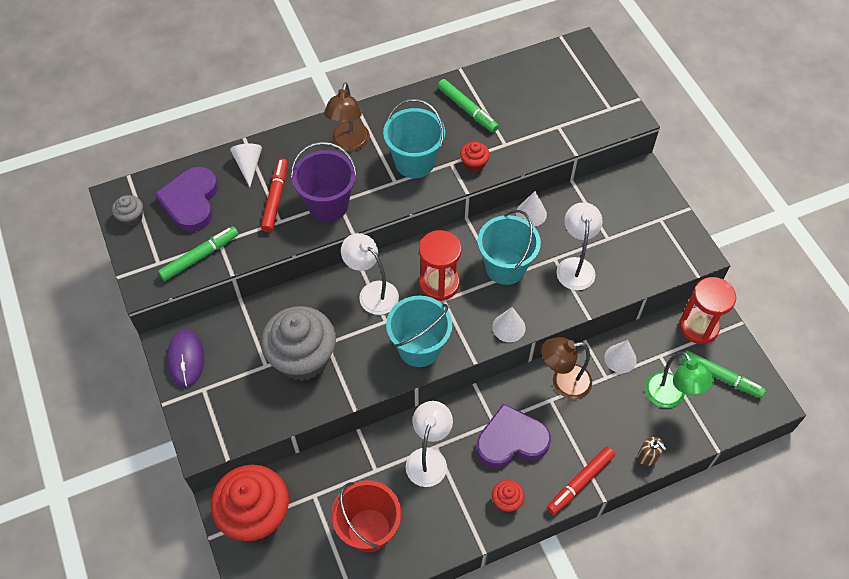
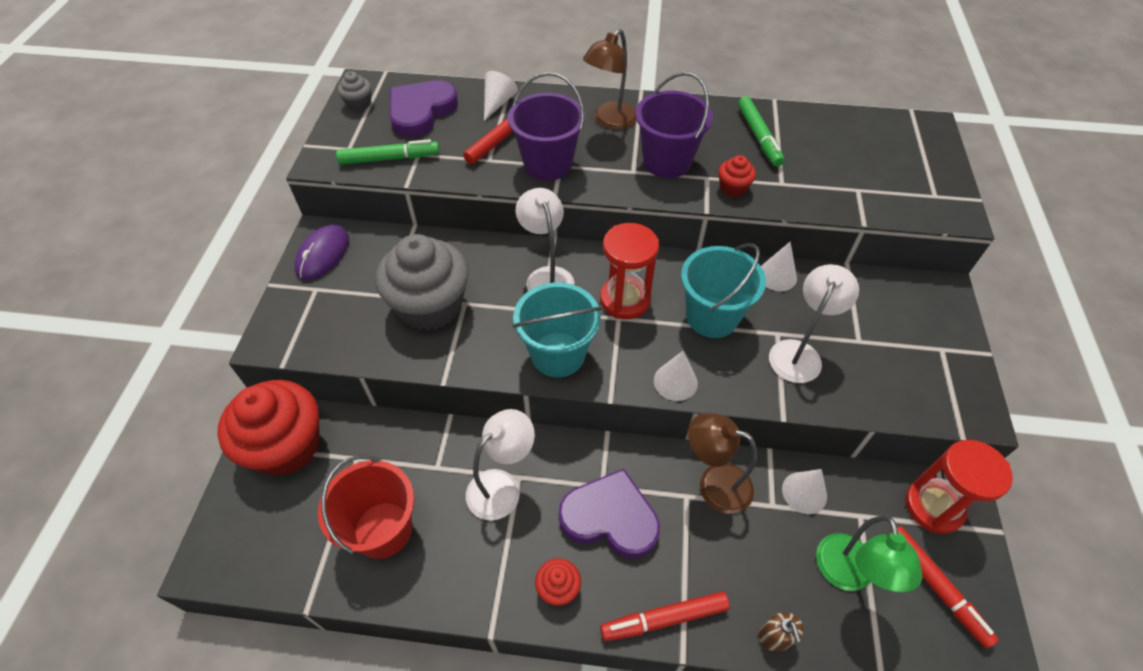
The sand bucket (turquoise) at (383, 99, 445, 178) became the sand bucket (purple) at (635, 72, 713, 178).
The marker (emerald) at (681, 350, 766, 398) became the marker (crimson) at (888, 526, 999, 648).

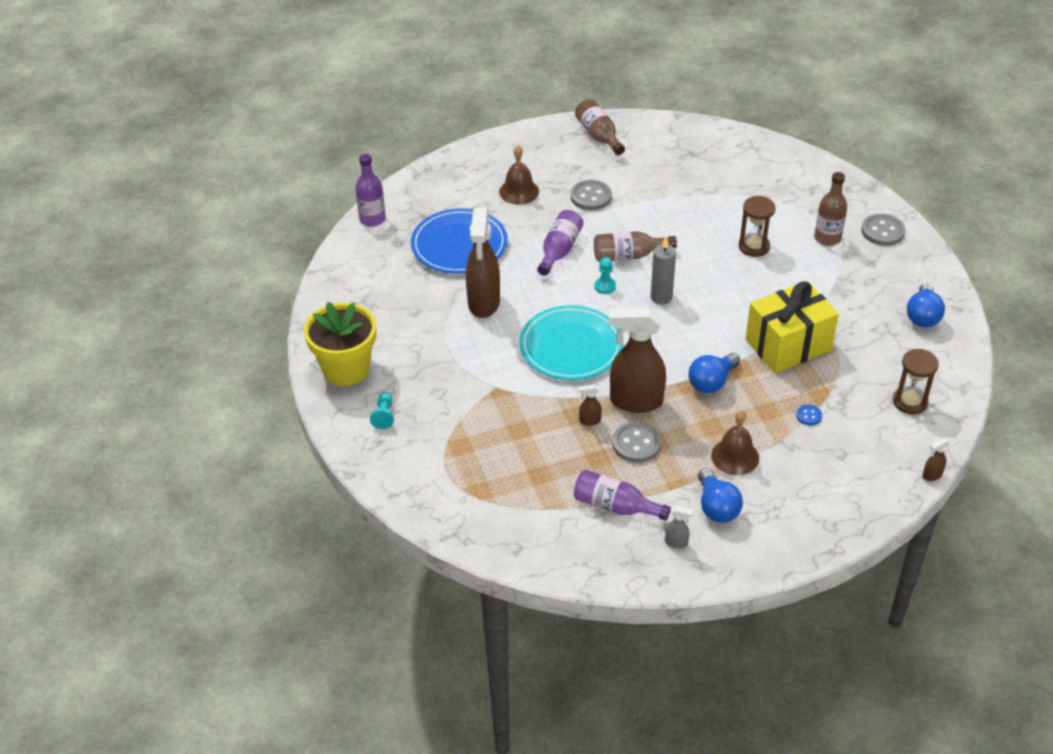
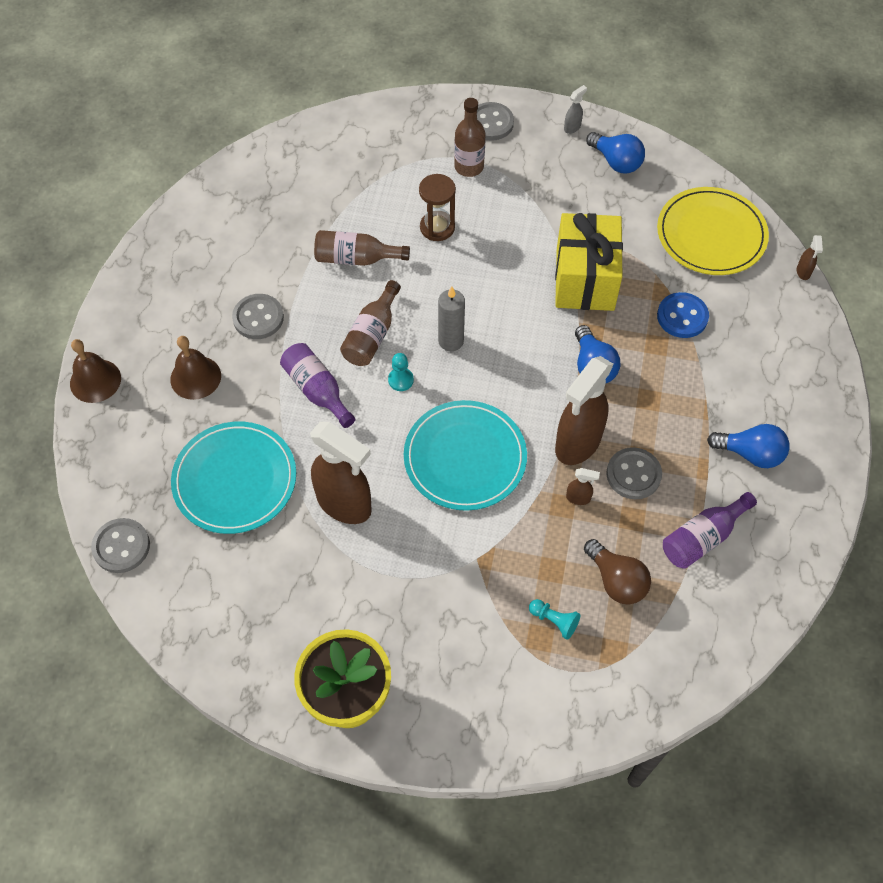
The bell (brown) moved from (711, 410, 759, 475) to (70, 339, 121, 403).
The bottle (purple) at (355, 154, 386, 227) was replaced by the sewing button (gray) at (91, 518, 150, 573).
The plate (blue) at (411, 208, 508, 274) became the plate (turquoise) at (171, 422, 296, 534).
The bottle (brown) moved from (575, 99, 625, 155) to (314, 230, 410, 266).
The chess pawn (turquoise) moved from (370, 392, 394, 429) to (529, 599, 581, 640).
The spray cleaner (gray) moved from (665, 506, 694, 549) to (564, 85, 587, 134).
The spray cleaner (brown) at (578, 384, 602, 426) turned 105 degrees counterclockwise.
The lightbulb (brown) at (584, 539, 651, 604) appeared.
The sand timer (brown) at (893, 349, 939, 414) was replaced by the plate (golden) at (657, 187, 769, 275).
The sewing button (blue) at (796, 404, 822, 425) changed to 1.89 times the size.

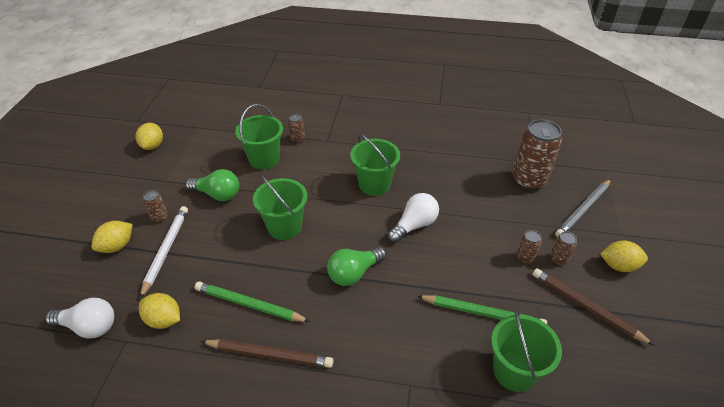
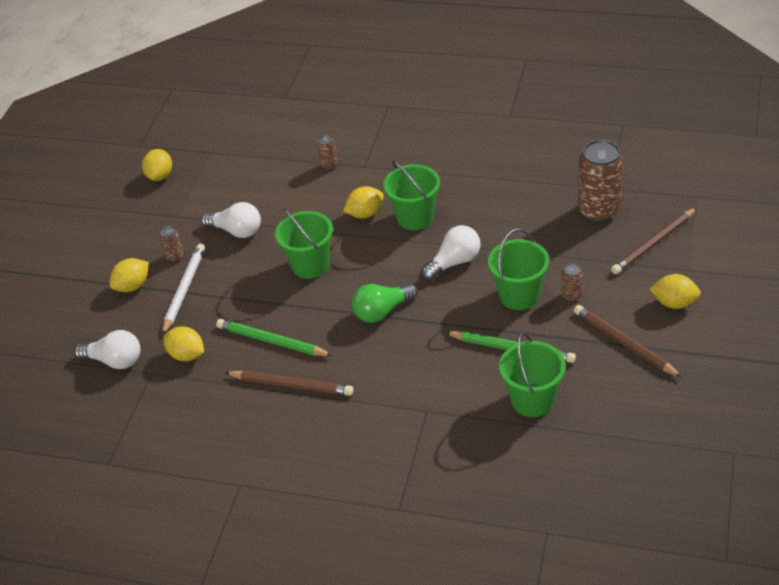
The lightbulb (emerald) at (185, 169, 239, 201) became the lightbulb (white) at (201, 202, 261, 238).
The citrus fruit (golden) at (343, 186, 384, 218) appeared.
The sand bucket (emerald) moved from (235, 104, 283, 169) to (488, 228, 549, 310).
The lead pencil (gray) at (555, 179, 611, 237) became the lead pencil (brown) at (611, 207, 697, 274).
The can (brown) at (550, 231, 577, 265) disappeared.

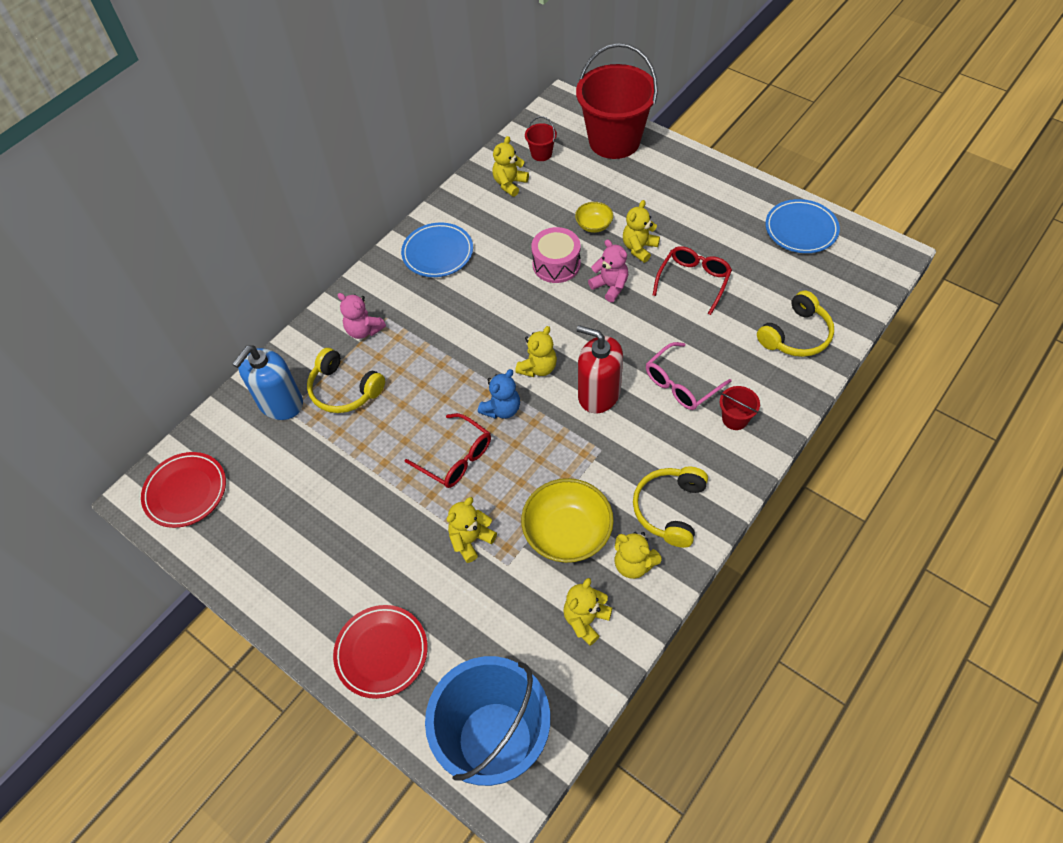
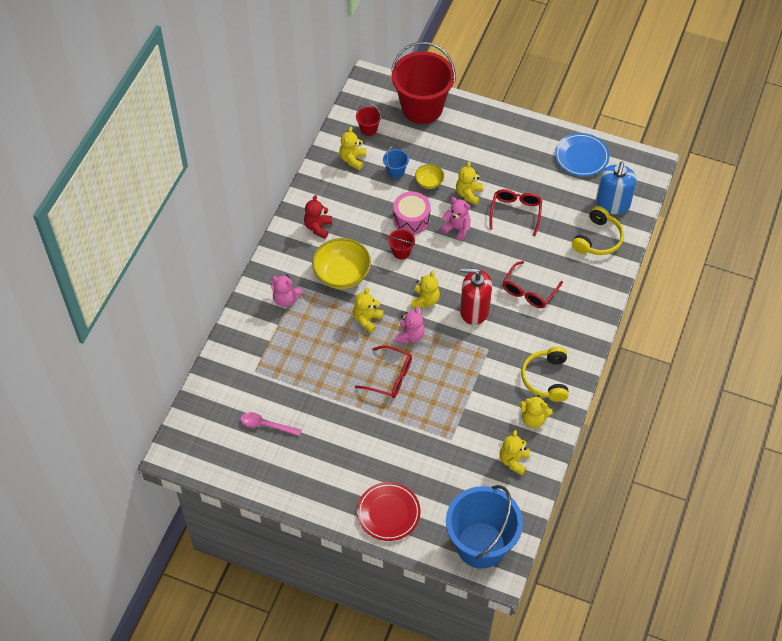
The teaspoon (pink) at (240, 412, 302, 436) appeared.
The plate (blue) at (401, 223, 473, 277) was replaced by the teddy (crimson) at (304, 195, 332, 239).
The serving bowl (golden) moved from (521, 478, 614, 563) to (312, 238, 371, 289).
The teddy (golden) moved from (447, 497, 497, 563) to (353, 288, 384, 333).
The sand bucket (blue) at (383, 146, 409, 179) appeared.
The sand bucket (crimson) moved from (720, 386, 760, 430) to (388, 229, 415, 259).
The teddy (blue) at (478, 369, 520, 419) became the teddy (pink) at (395, 307, 425, 344).
The glasses (pink) at (646, 342, 732, 410) became the glasses (crimson) at (503, 261, 563, 308).
The soap pump (blue) moved from (233, 345, 303, 420) to (596, 162, 637, 214).
The plate (crimson) at (141, 452, 226, 528) disappeared.
The headset (golden) at (307, 348, 385, 413) disappeared.

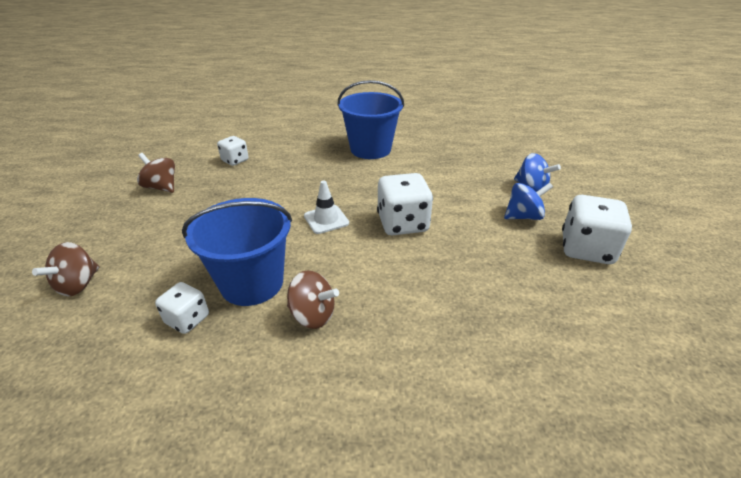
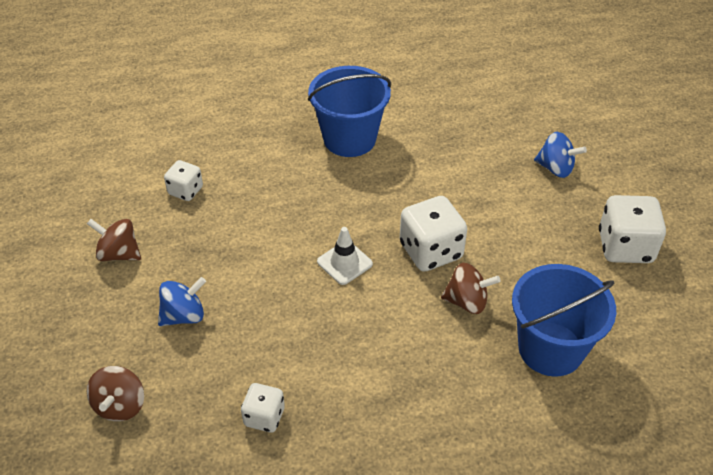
The whirligig (blue) moved from (504, 183, 553, 220) to (158, 277, 206, 326).
The whirligig (brown) moved from (287, 270, 339, 329) to (441, 263, 501, 314).
The sand bucket (blue) moved from (182, 198, 292, 306) to (512, 264, 616, 377).

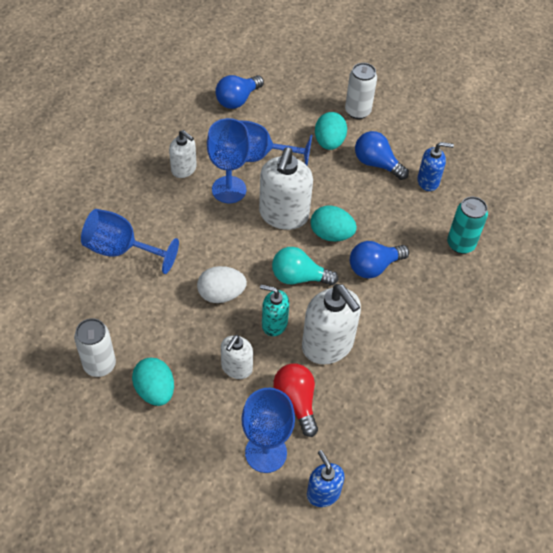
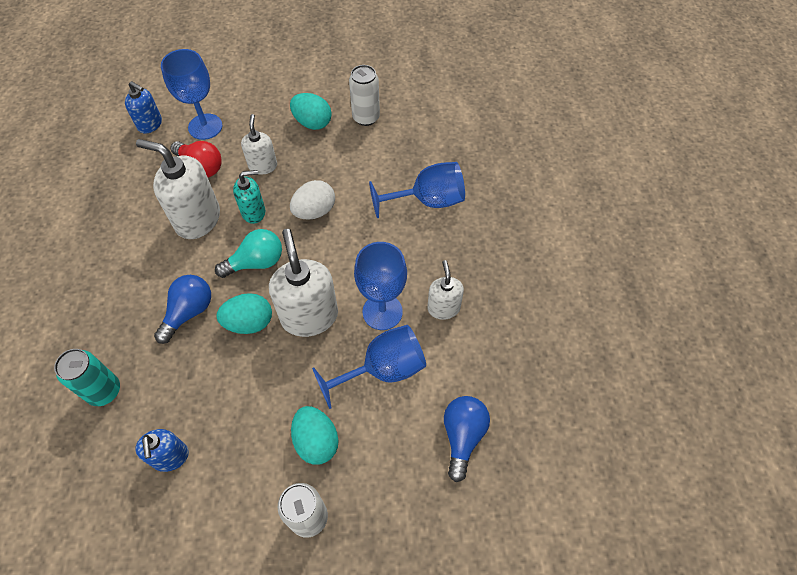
The soap pump (blue) at (417, 142, 454, 191) turned 75 degrees counterclockwise.
The soap pump (white) at (169, 130, 197, 178) turned 75 degrees clockwise.
The lightbulb (blue) at (355, 131, 409, 180) disappeared.

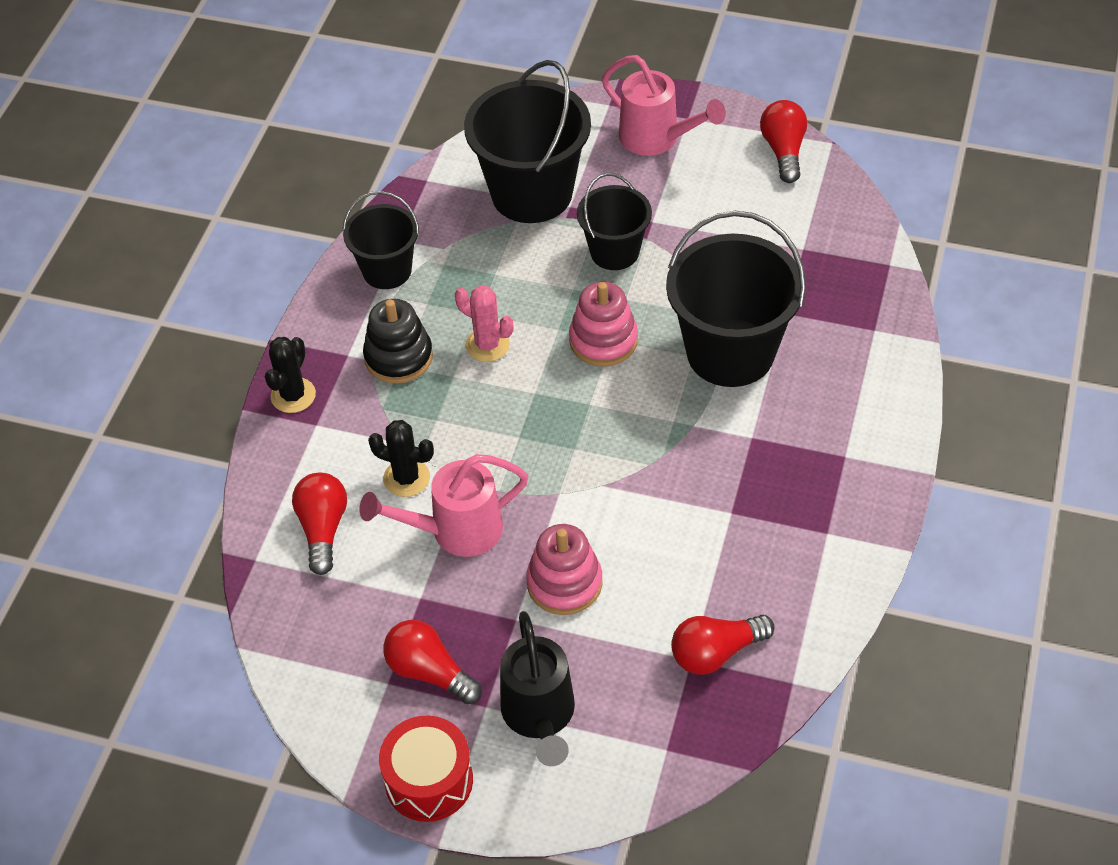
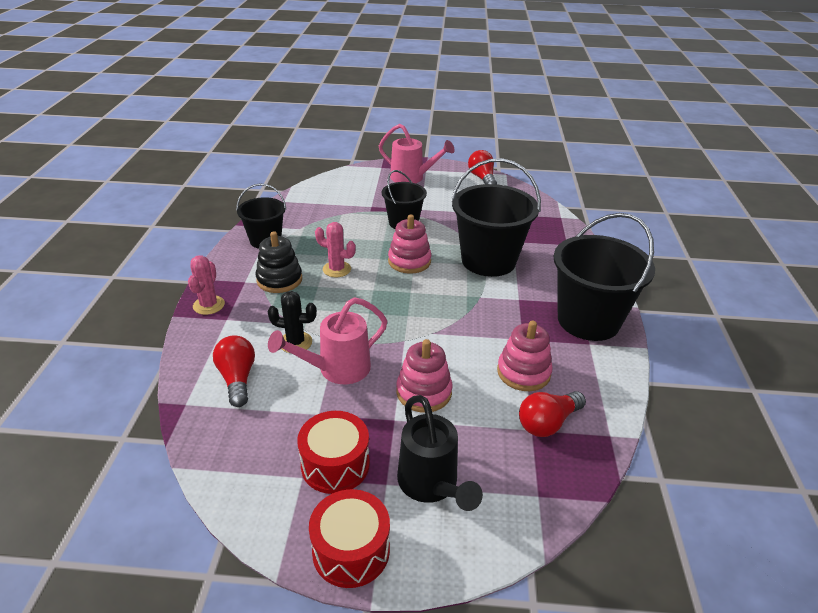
The saguaro cactus (ebony) at (265, 337, 316, 413) became the saguaro cactus (pink) at (188, 255, 225, 315).
The lightbulb (crimson) at (383, 620, 482, 704) was replaced by the drum (crimson) at (297, 411, 370, 494).
The stacking rings (pink) at (497, 321, 553, 391) appeared.
The sand bucket (ebony) moved from (464, 60, 591, 223) to (554, 213, 655, 341).

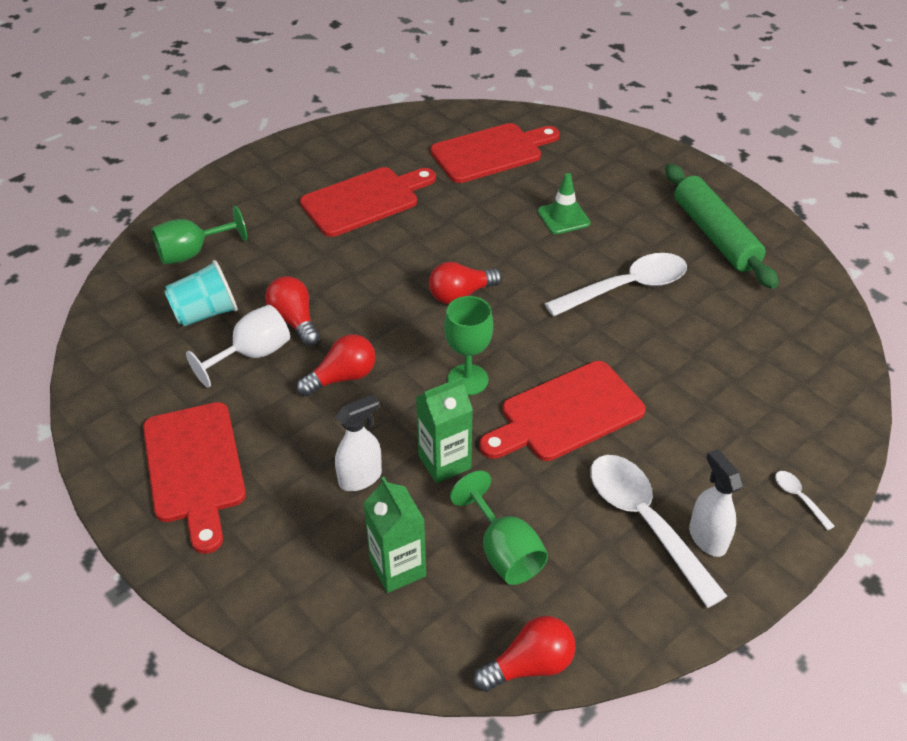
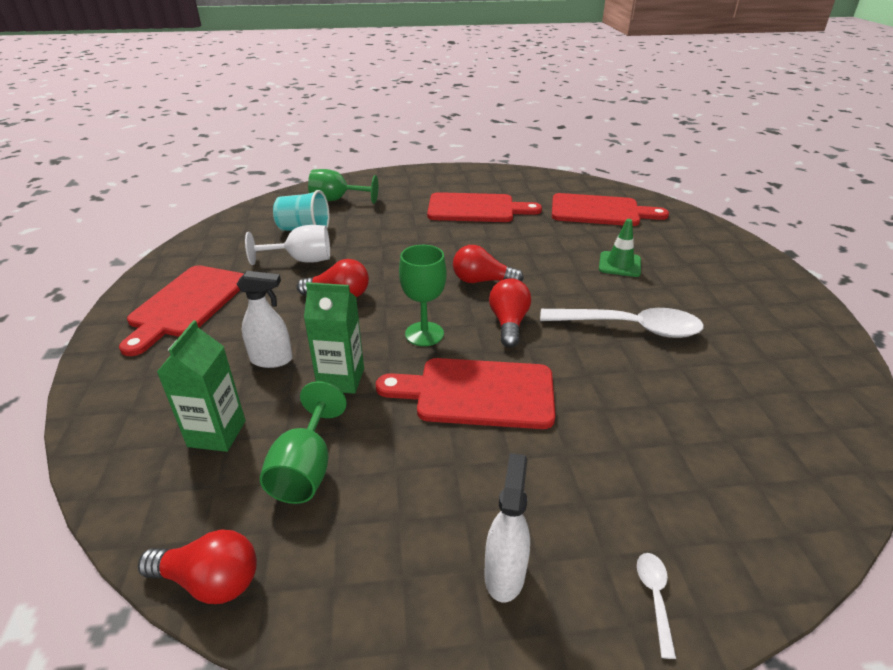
The lightbulb (crimson) moved from (265, 276, 320, 346) to (489, 278, 531, 347).
The teaspoon (white) at (590, 455, 727, 608) disappeared.
The dough roller (emerald) at (665, 164, 779, 289) disappeared.

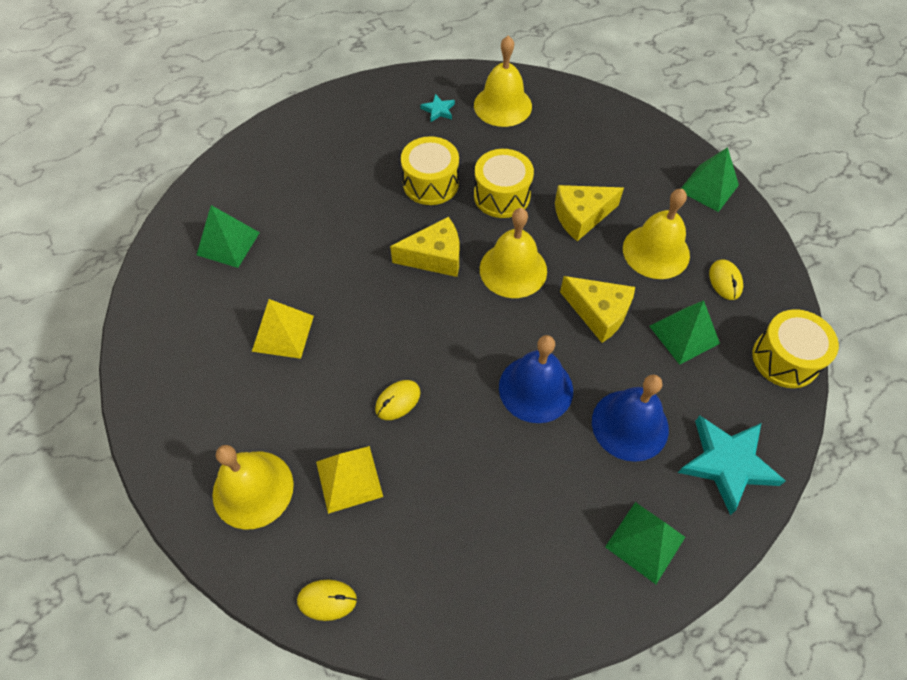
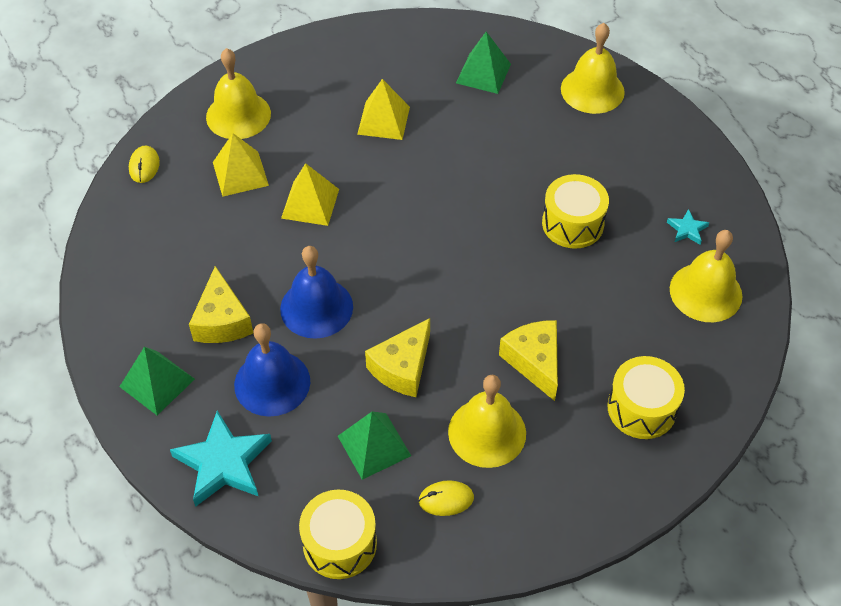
The cheese wedge (golden) moved from (390, 217, 459, 277) to (189, 266, 253, 343).
The mouse (golden) at (375, 380, 421, 420) was replaced by the pyramid (golden) at (281, 163, 339, 226).
The bell (golden) moved from (480, 208, 547, 298) to (561, 23, 625, 114).
The drum (golden) moved from (474, 149, 534, 218) to (608, 356, 685, 439).
The pyramid (emerald) at (681, 147, 739, 212) disappeared.

